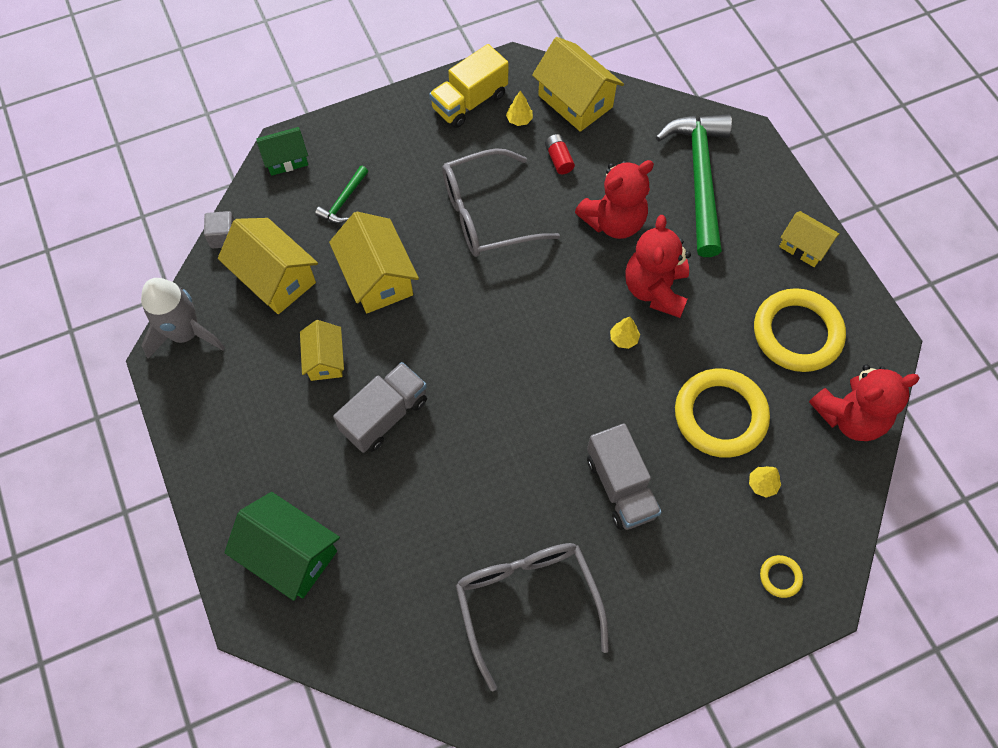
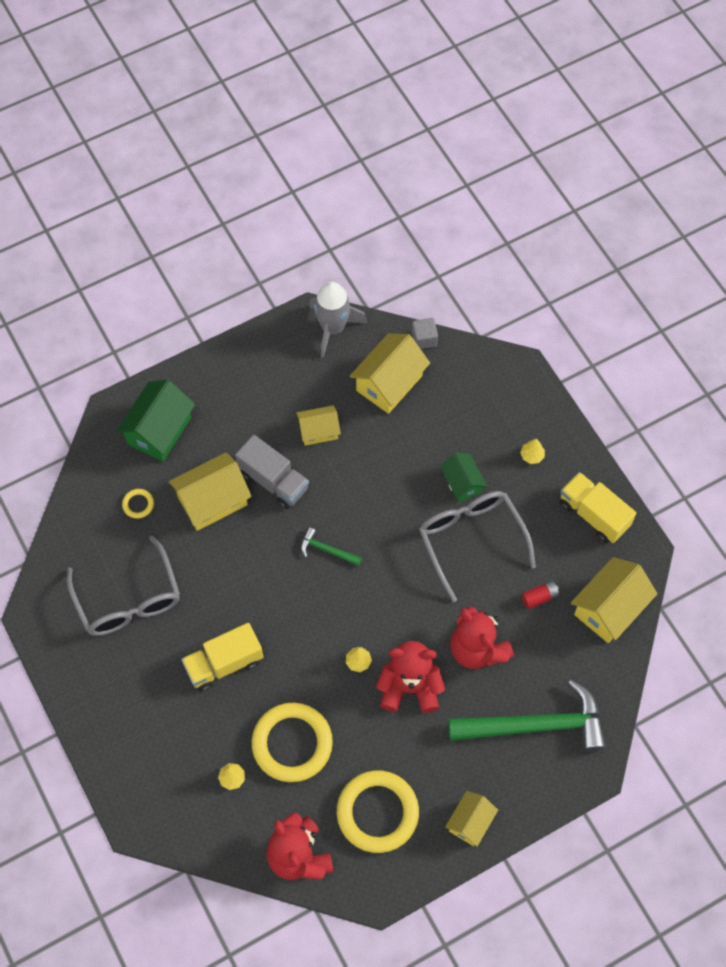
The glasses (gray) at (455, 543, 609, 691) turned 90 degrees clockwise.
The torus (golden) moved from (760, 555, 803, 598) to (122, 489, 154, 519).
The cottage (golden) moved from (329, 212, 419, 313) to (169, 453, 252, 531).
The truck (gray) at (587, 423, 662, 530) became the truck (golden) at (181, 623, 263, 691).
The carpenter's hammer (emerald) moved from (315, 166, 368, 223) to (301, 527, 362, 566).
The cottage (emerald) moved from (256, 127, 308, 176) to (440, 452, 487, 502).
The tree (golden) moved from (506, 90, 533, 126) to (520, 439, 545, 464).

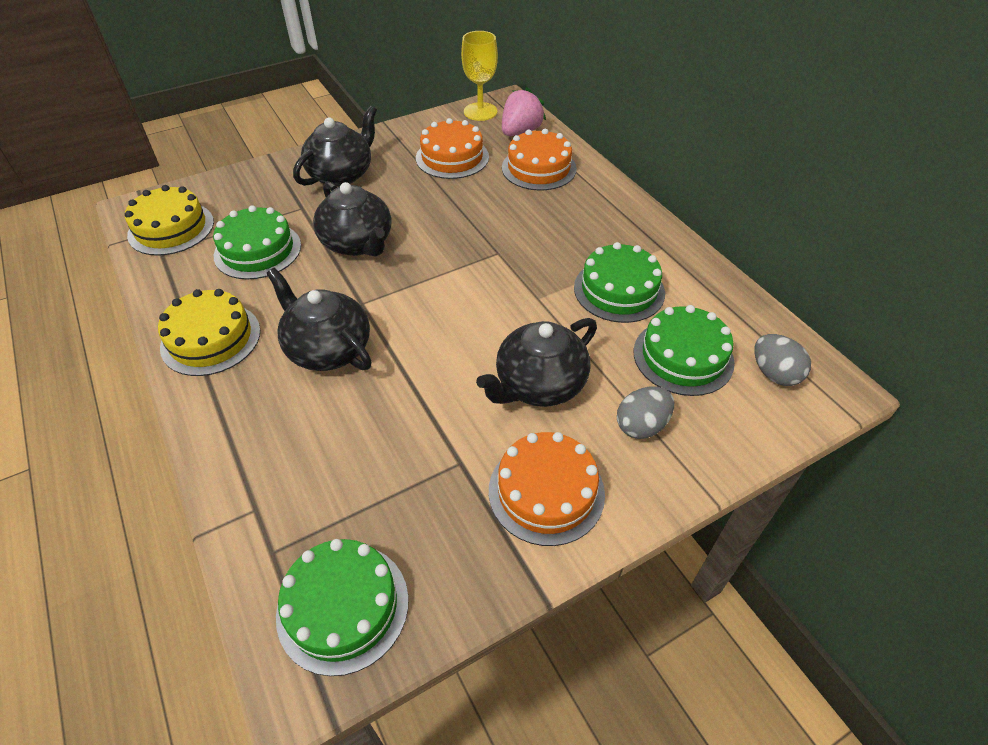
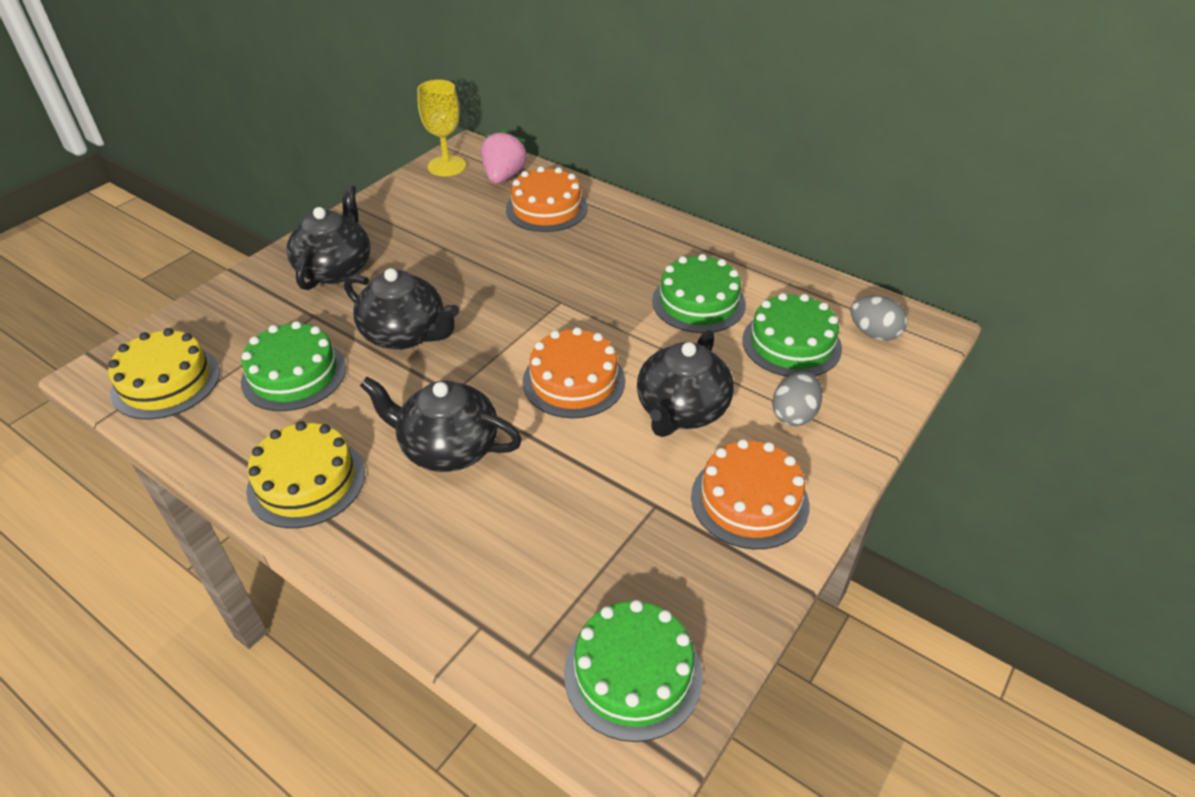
The gateau (bright orange) moved from (416, 118, 489, 179) to (523, 327, 625, 418).

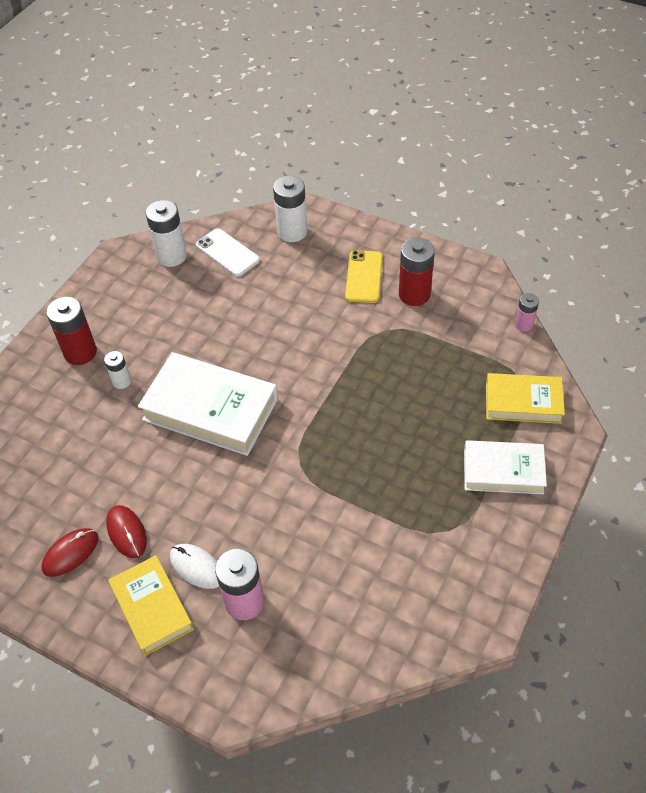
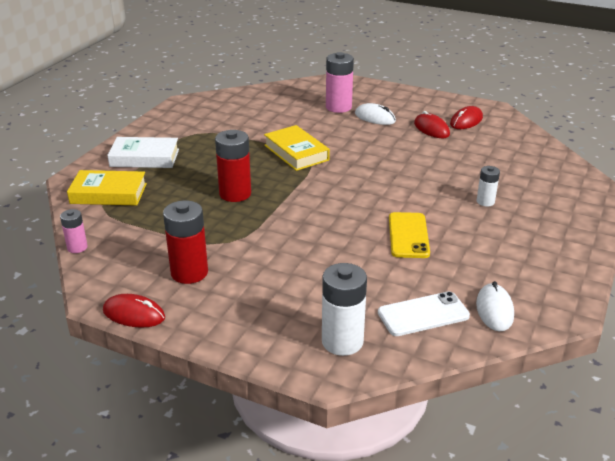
The mouse (crimson) at (103, 294, 165, 328) appeared.
The power cell (crimson) moved from (46, 297, 97, 365) to (215, 130, 251, 202).
The hardback (golden) moved from (108, 555, 194, 656) to (264, 125, 330, 171).
The smartphone (white) at (196, 228, 260, 277) turned 60 degrees counterclockwise.
The smartphone (golden) moved from (345, 250, 383, 303) to (389, 212, 430, 258).
The power cell (white) at (146, 200, 187, 267) was replaced by the mouse (white) at (476, 281, 514, 332).
The hardback (white) at (138, 352, 278, 456) disappeared.

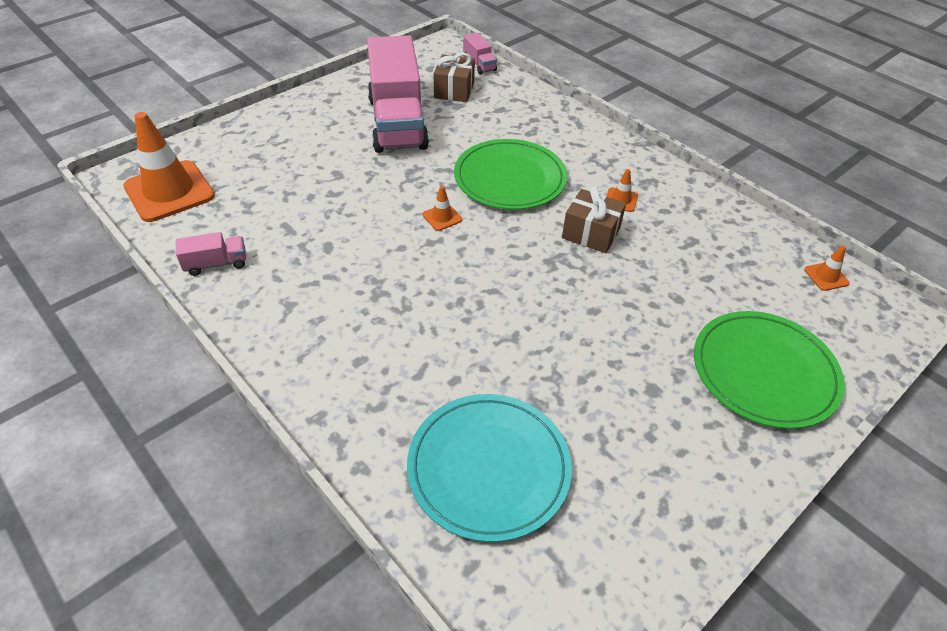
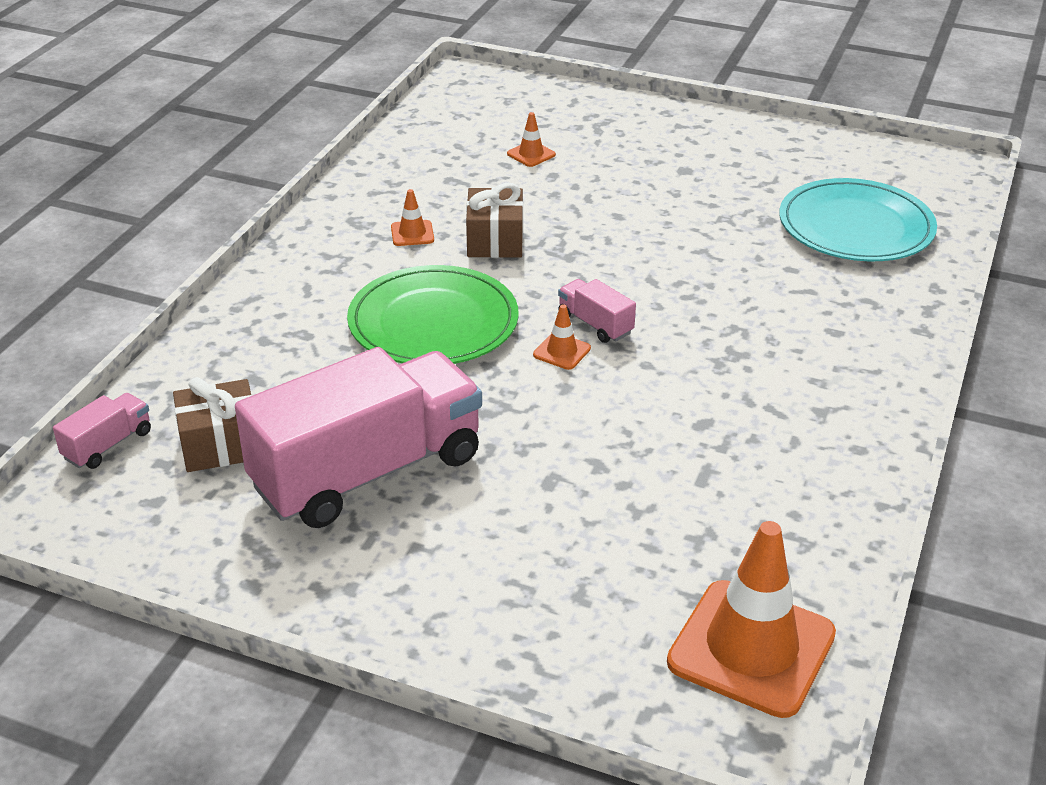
The safety cone (bright orange) moved from (804, 245, 850, 291) to (507, 112, 556, 167).
The truck (pink) moved from (176, 232, 246, 276) to (558, 279, 636, 343).
The plate (emerald) at (694, 311, 845, 429) disappeared.

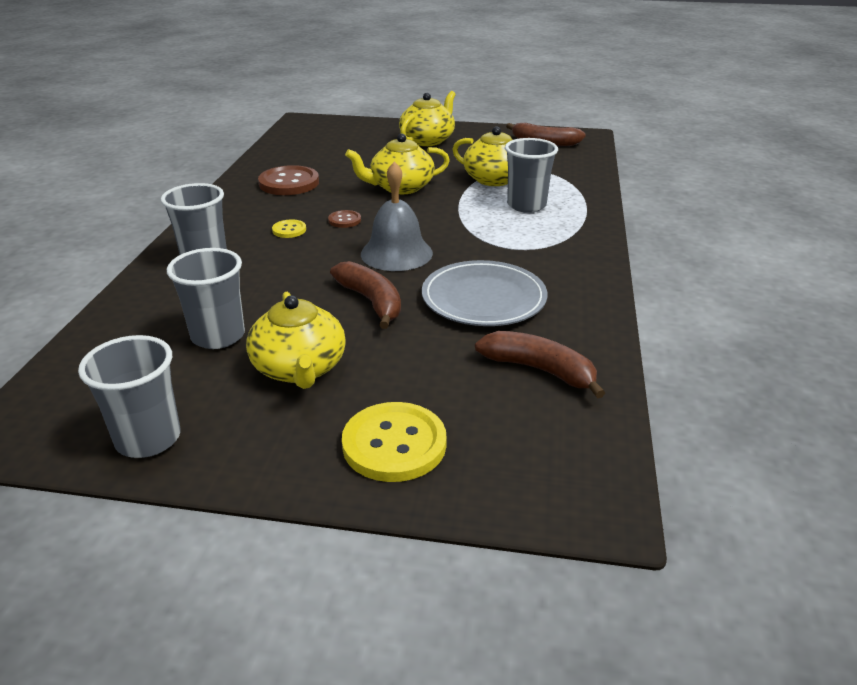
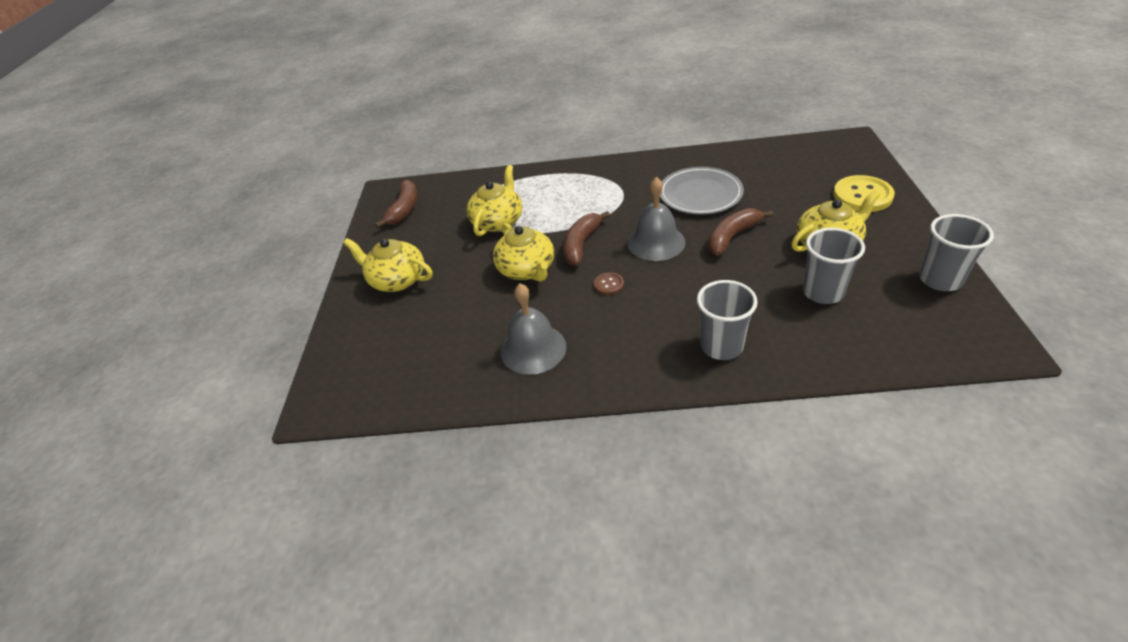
The sewing button (brown) at (258, 165, 319, 195) was replaced by the bell (gray) at (501, 284, 567, 375).
The banana fruit (brown) moved from (475, 331, 605, 399) to (563, 211, 610, 266).
The sewing button (golden) at (272, 219, 306, 238) disappeared.
The tumbler (gray) at (505, 138, 558, 213) disappeared.

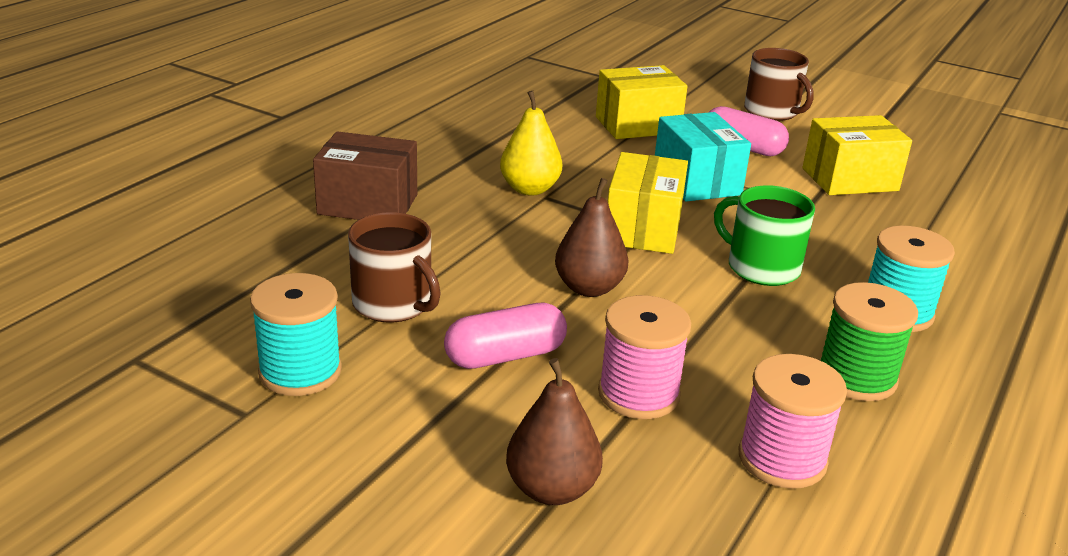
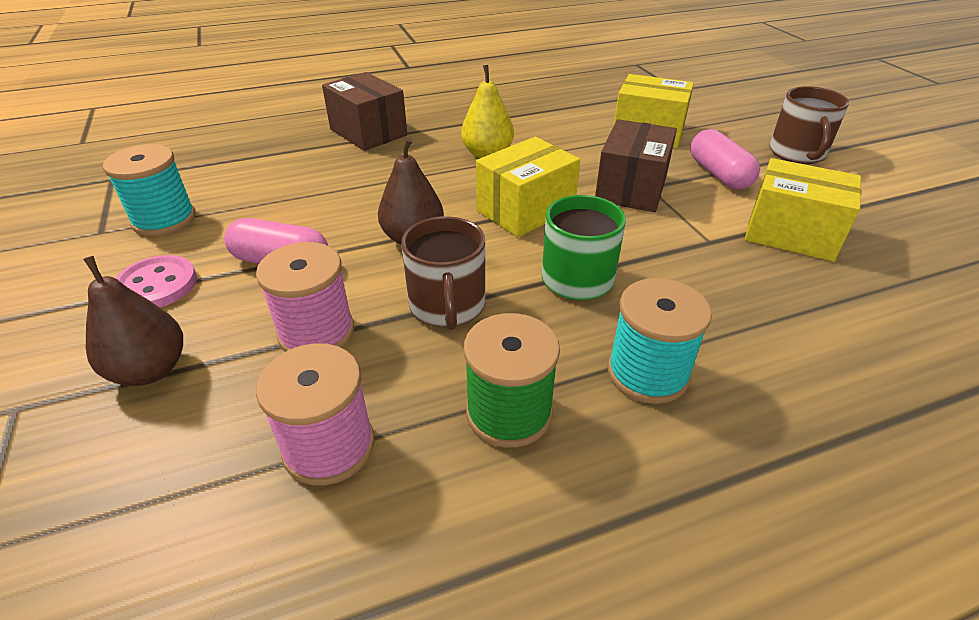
The sewing button (pink) at (115, 255, 197, 307) appeared.
The mug (brown) moved from (348, 212, 441, 323) to (401, 216, 485, 330).
The parcel (turquoise) at (655, 112, 751, 202) became the parcel (brown) at (595, 119, 677, 212).

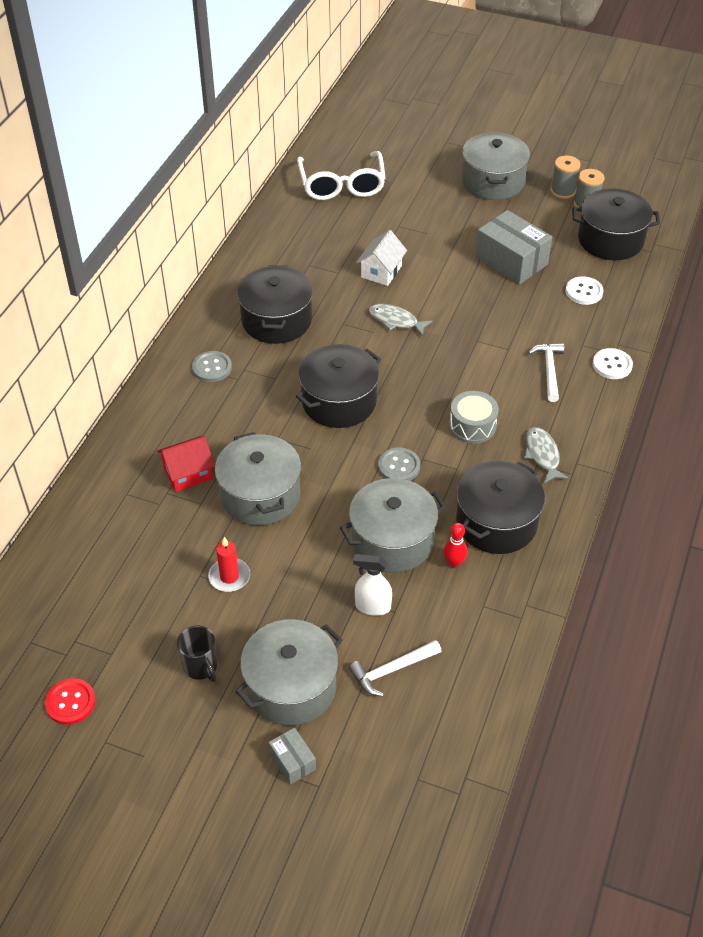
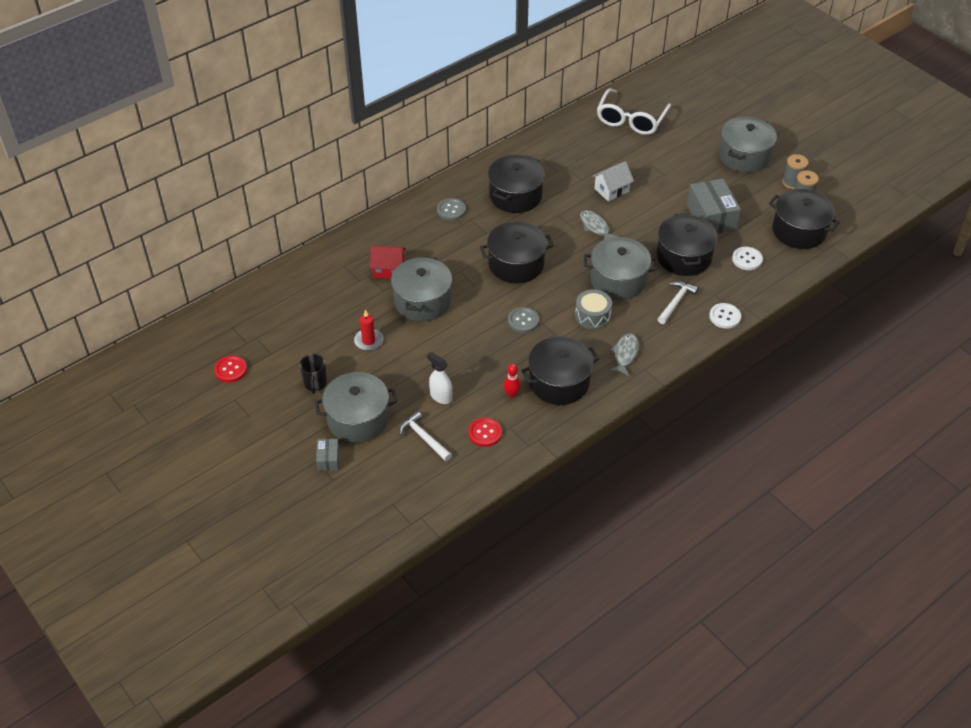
The carpenter's hammer (white) at (349, 640, 441, 697) turned 45 degrees clockwise.
The sewing button (crimson) at (468, 417, 502, 447) appeared.
The stockpot (gray) moved from (340, 478, 446, 573) to (584, 237, 657, 300).
The stockpot (ebony) at (657, 214, 718, 276) appeared.

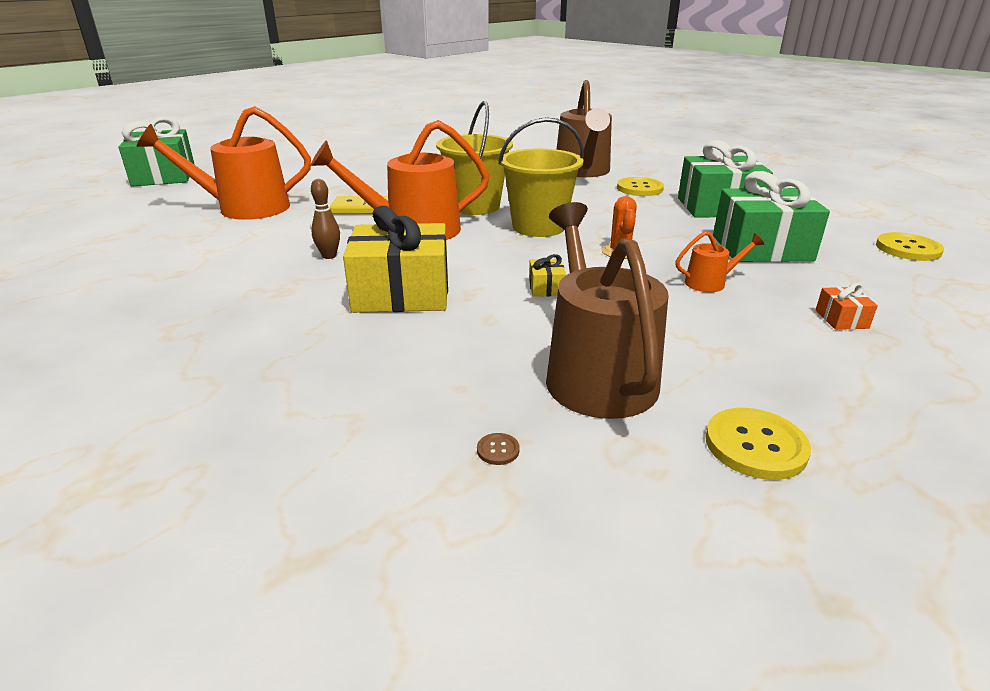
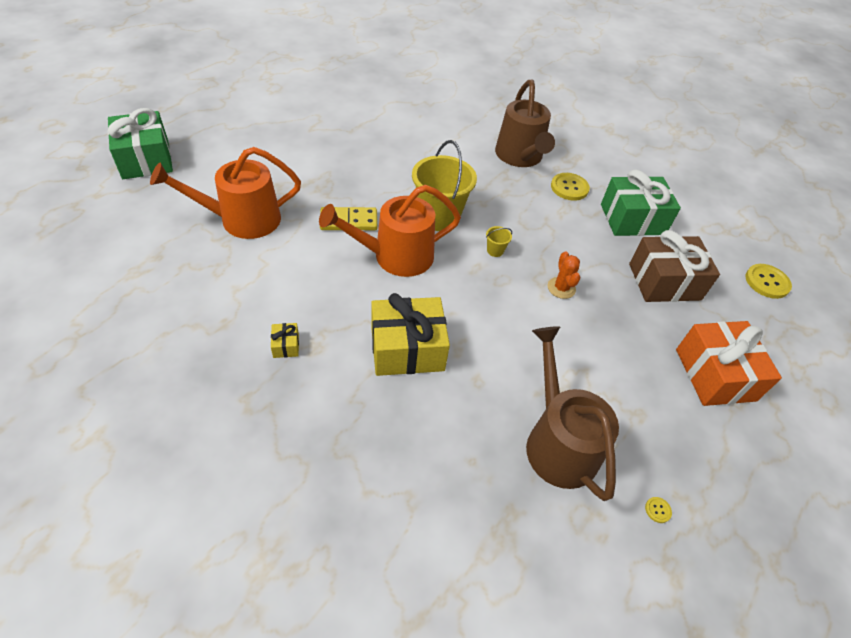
The gift (golden) moved from (529, 254, 566, 297) to (271, 323, 299, 358).
The sand bucket (golden) at (498, 117, 584, 237) changed to 0.40 times the size.
The gift (emerald) at (713, 171, 830, 262) became the gift (brown) at (629, 230, 720, 302).
The sewing button (golden) at (706, 408, 811, 480) changed to 0.44 times the size.
The gift (bright orange) at (816, 283, 878, 330) changed to 2.43 times the size.
The skittle (brown) at (311, 179, 340, 259) disappeared.
The sewing button (brown) at (477, 433, 520, 465) disappeared.
The sprinkling can (bright orange) at (675, 231, 764, 292) disappeared.

